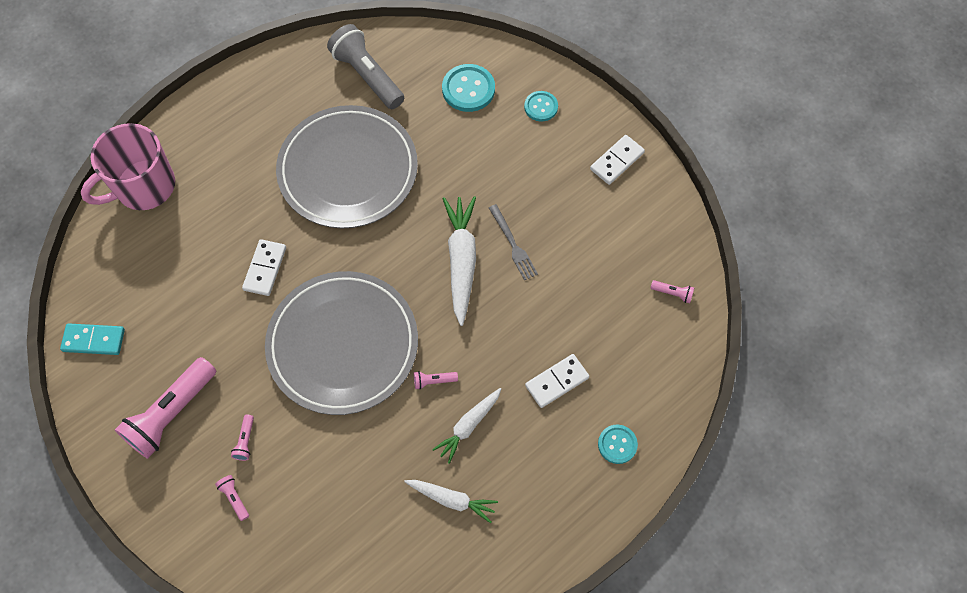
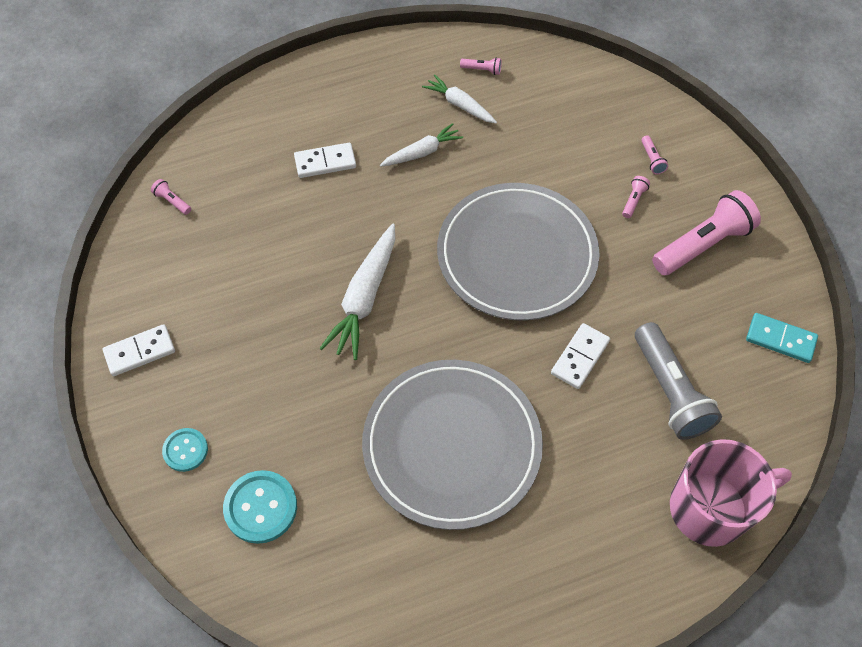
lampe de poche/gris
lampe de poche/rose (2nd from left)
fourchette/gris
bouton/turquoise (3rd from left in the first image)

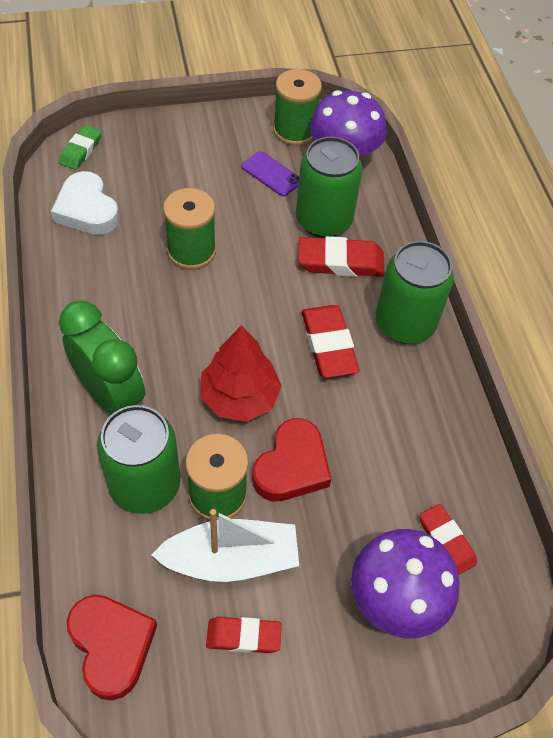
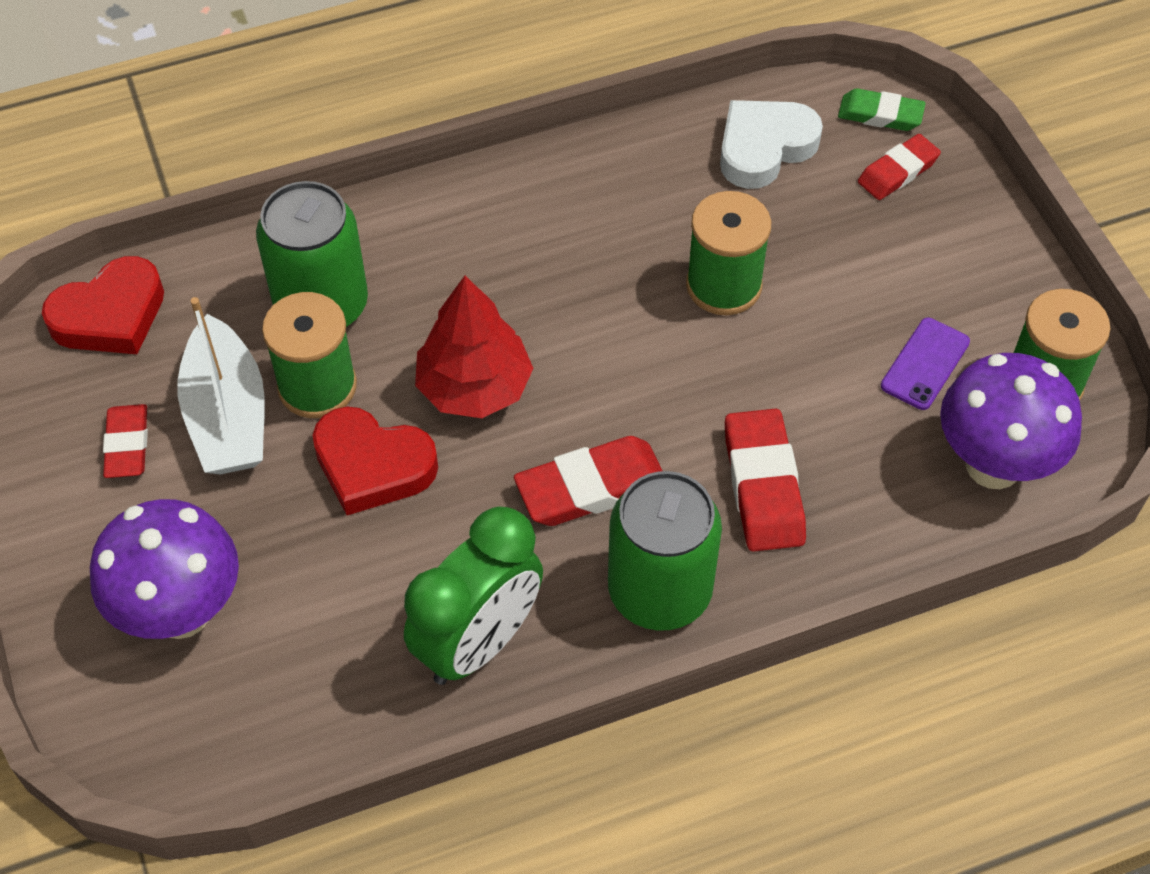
réveil/vert
canette/vert (2nd from left in the first image)
gomme/rouge (4th from left)

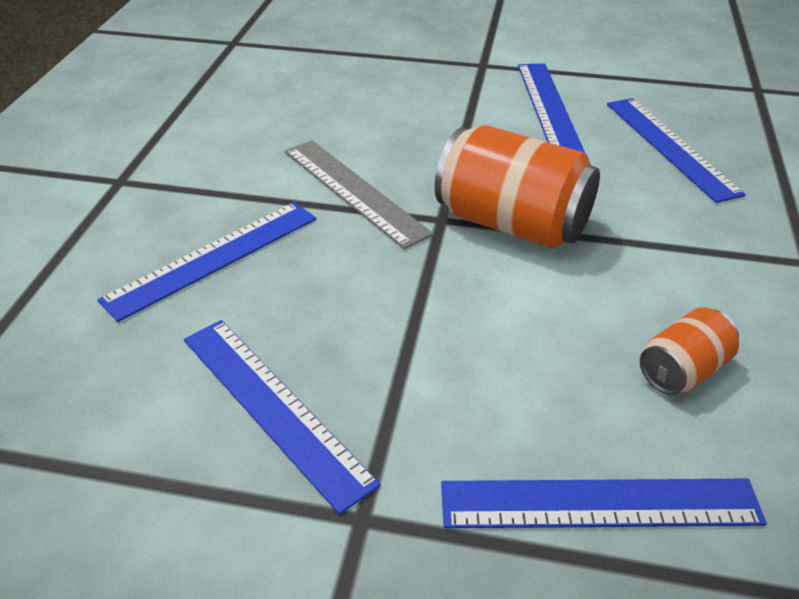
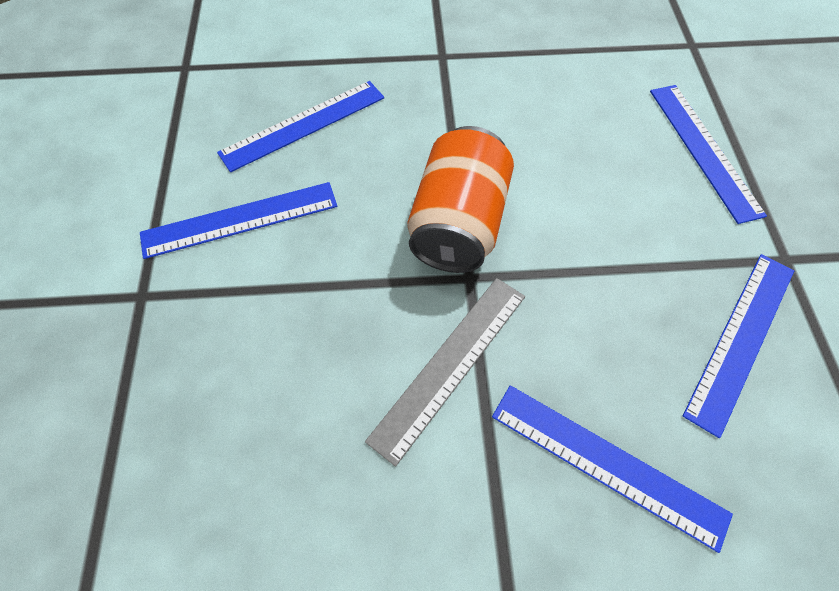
canette/orange (2nd from left in the first image)

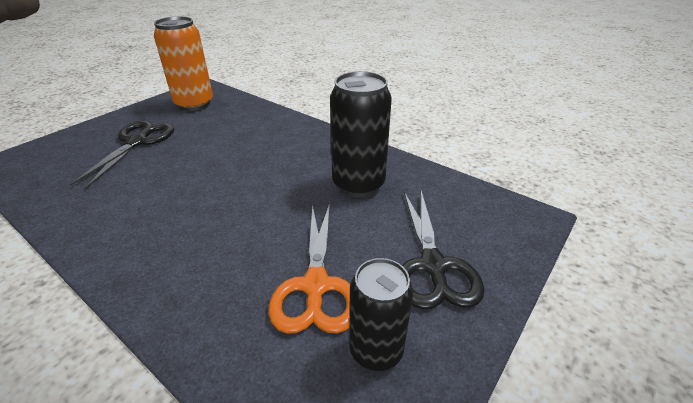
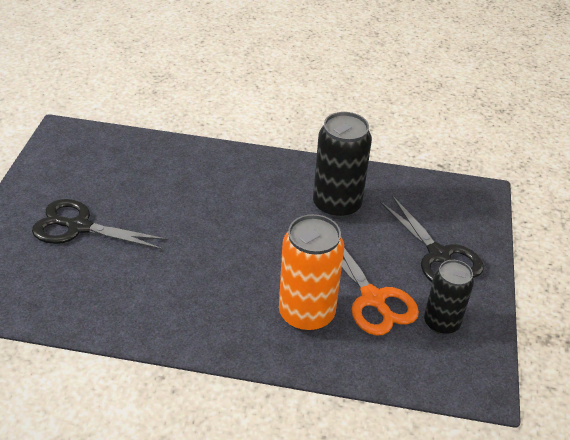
ciseaux/noir (1st from left)
canette/orange

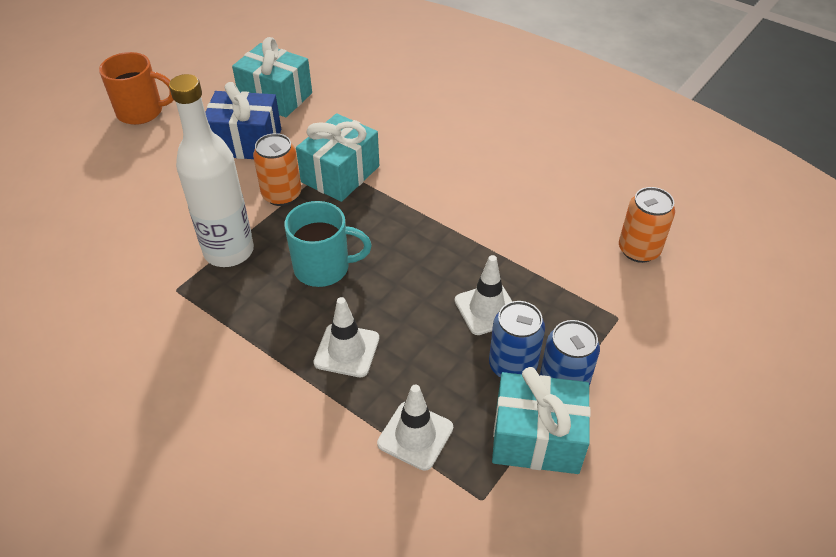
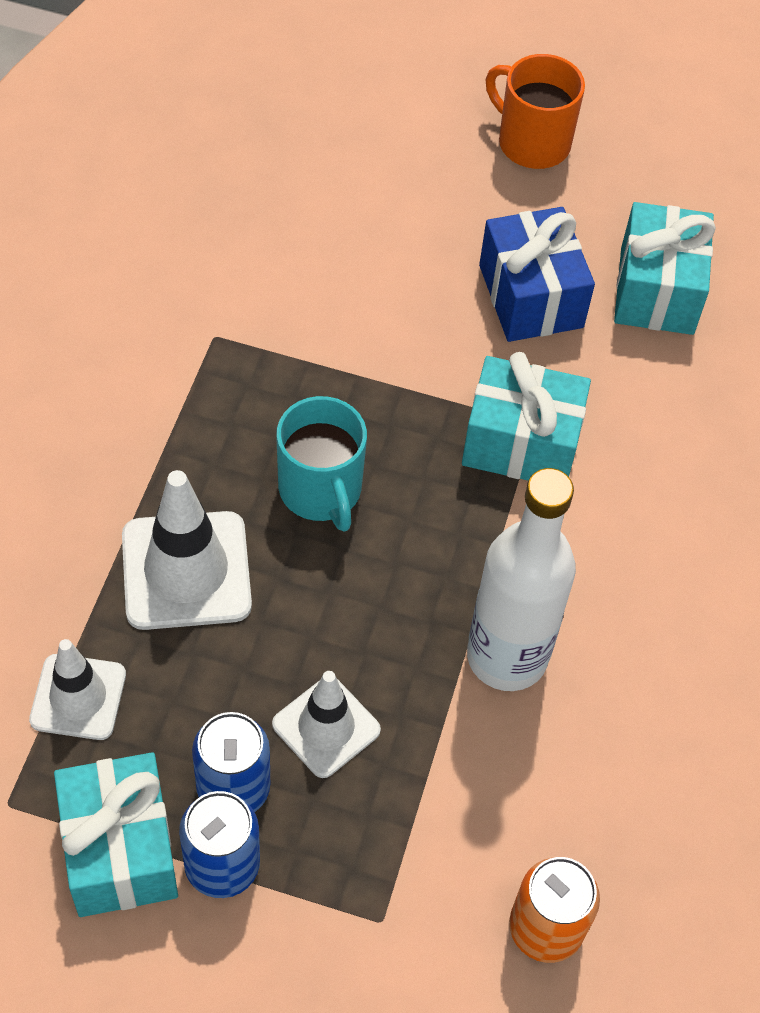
tasse/orange
bouteille/blanc
canette/orange (1st from left in the first image)
cône de chantier/blanc (2nd from left)

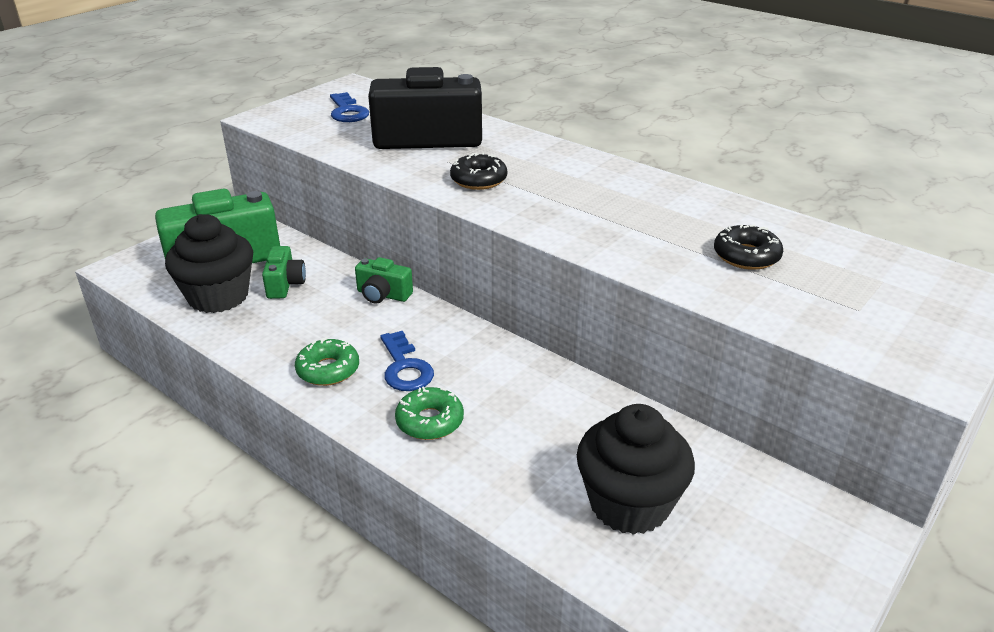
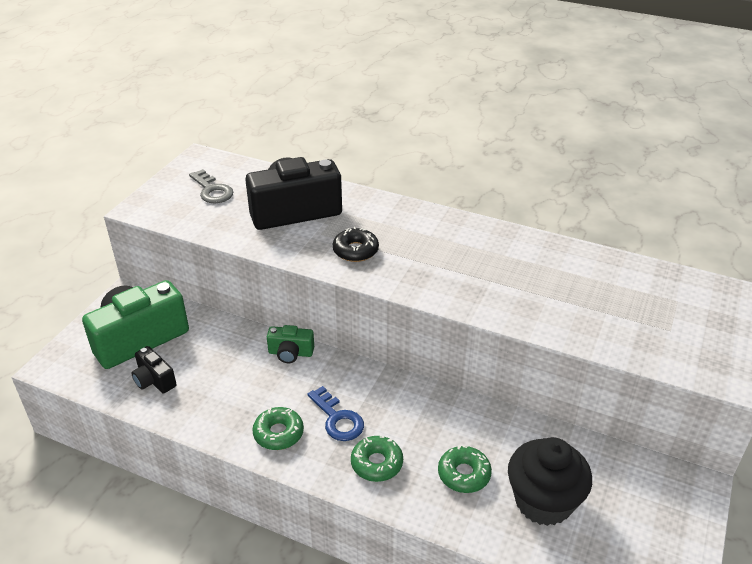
appareil photo/noir (1st from left)
appareil photo/vert (2nd from left in the first image)
clé/gris
beignet/noir (2nd from left in the first image)
beignet/vert (3rd from left)

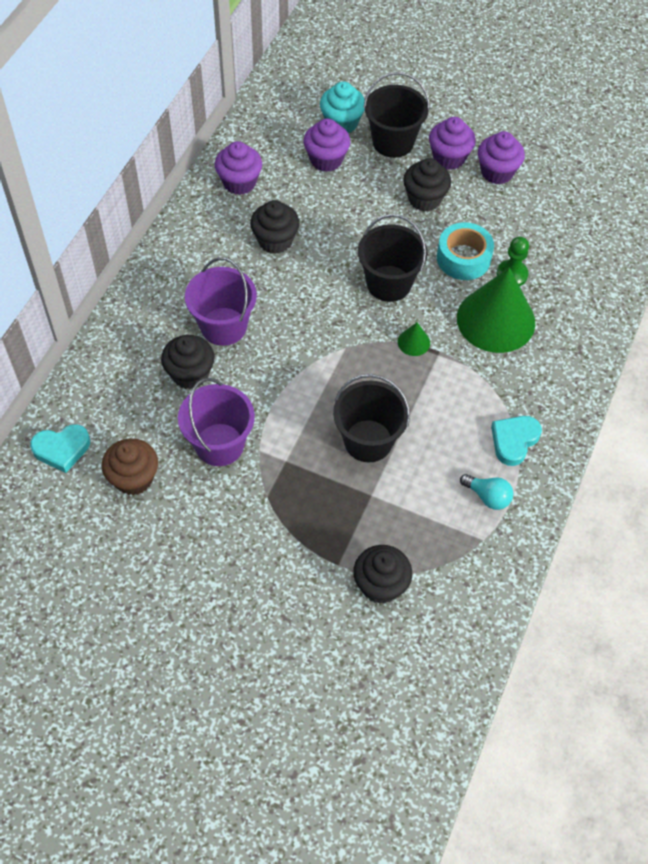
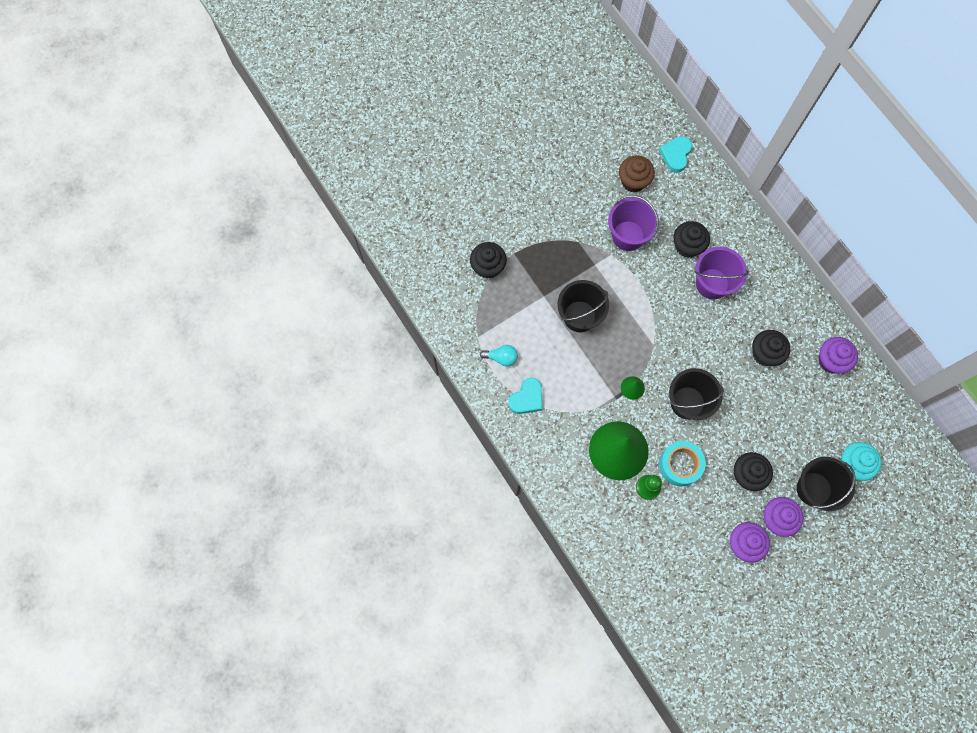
muffin/violet (2nd from left in the first image)
ampoule/turquoise
cœur/turquoise (1st from left)

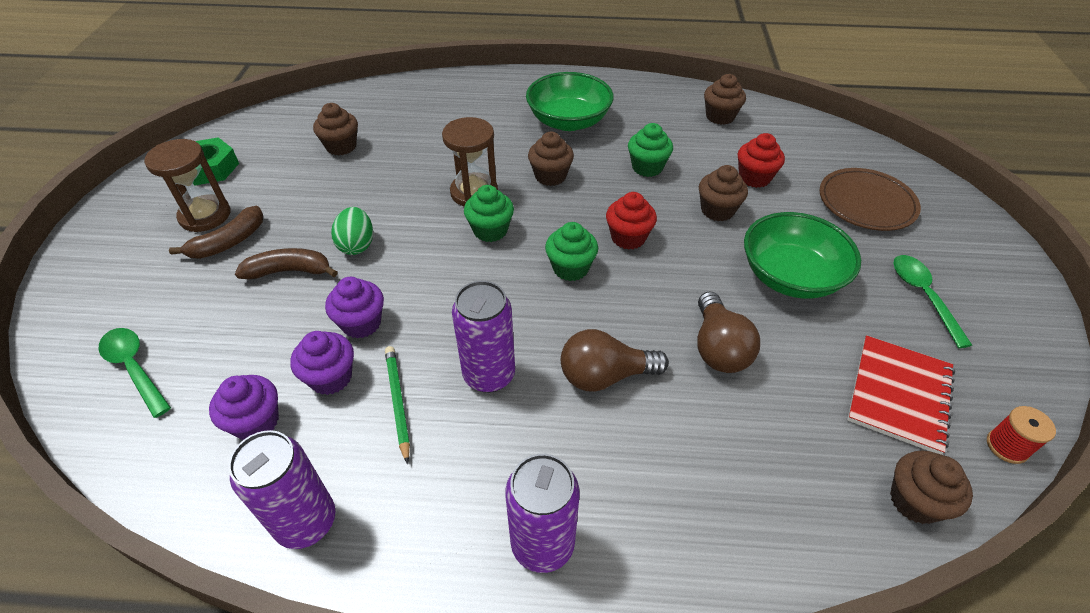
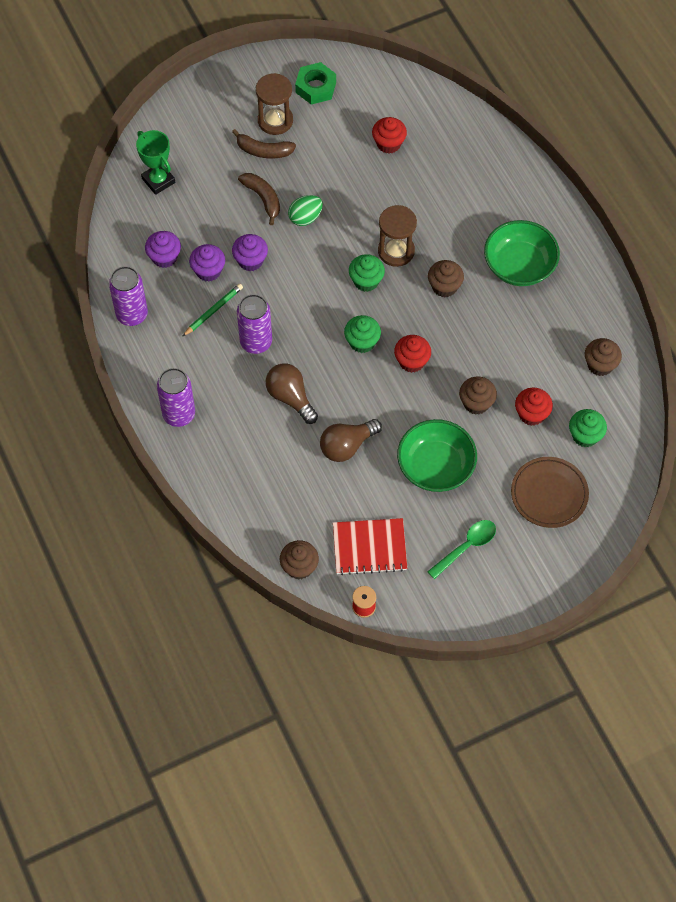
trophée/vert
muffin/rouge (1st from left)
muffin/vert (3rd from left)

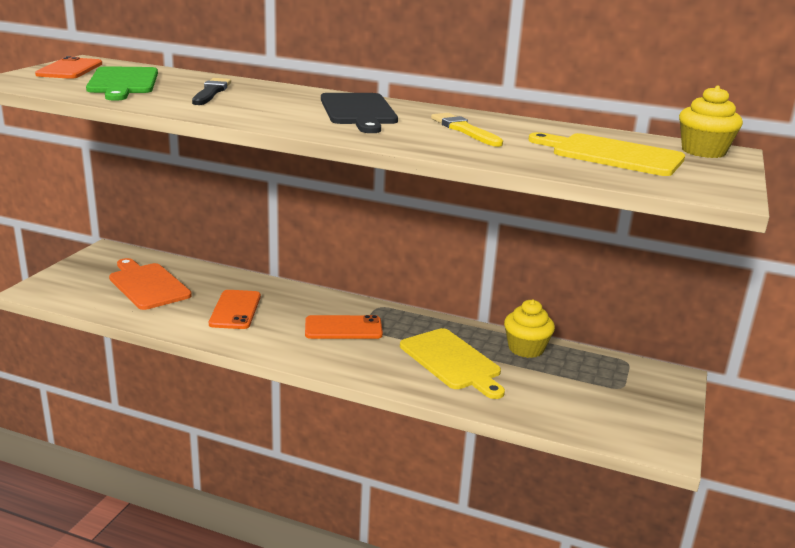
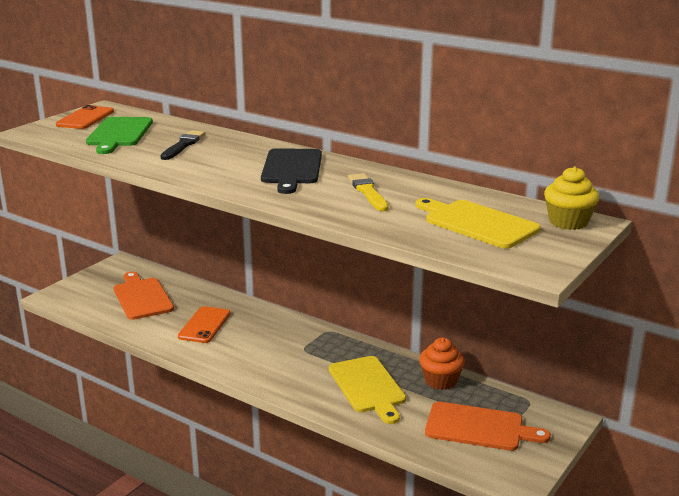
téléphone/orange (3rd from left in the first image)
muffin/orange
planche à découper/orange (2nd from left)

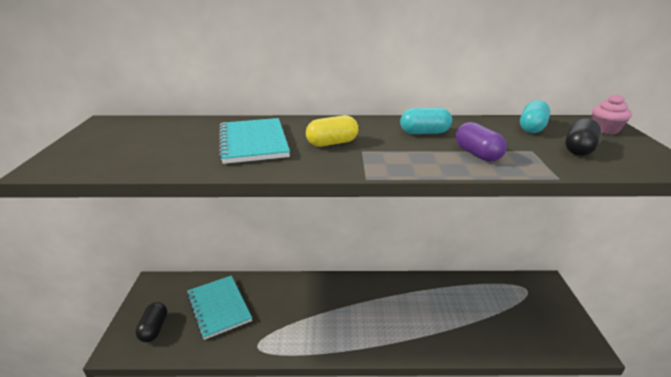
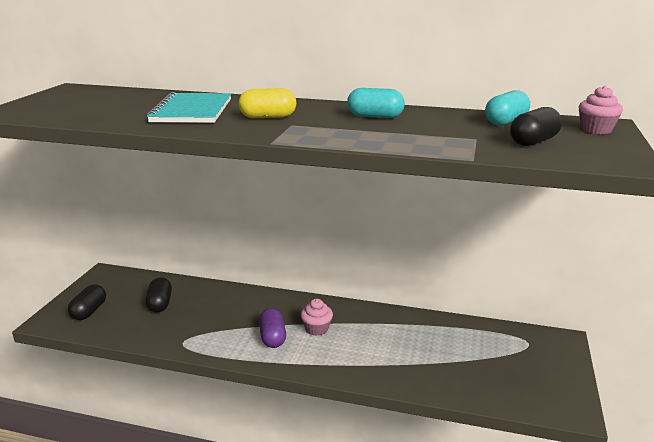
gélule/noir (2nd from left)
gélule/violet
muffin/rose (1st from left)

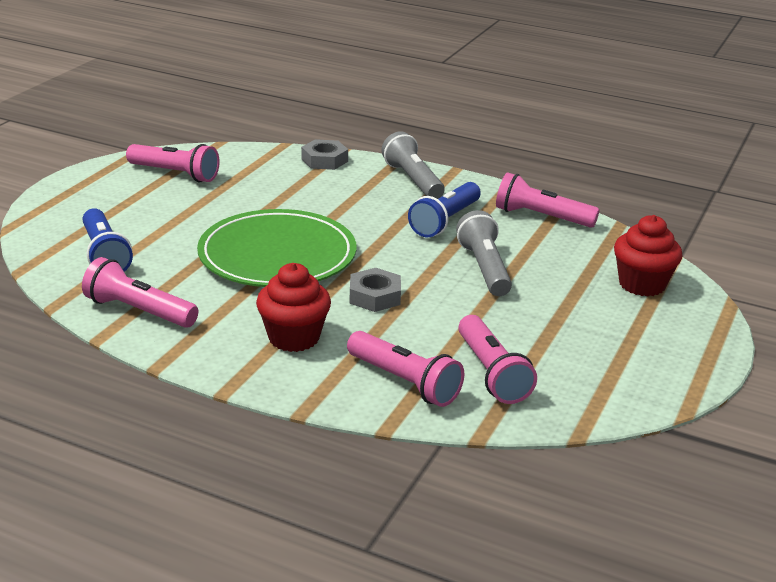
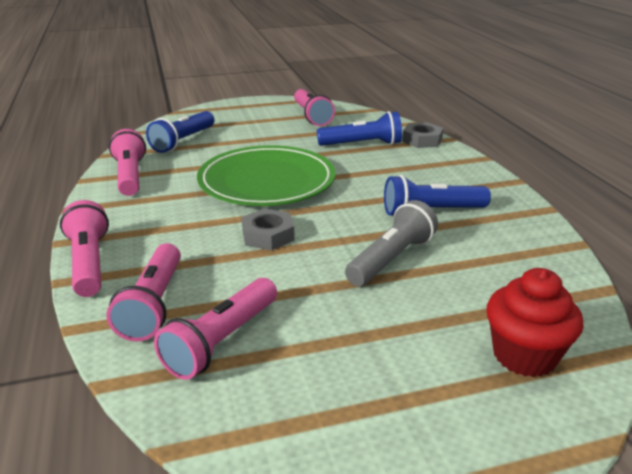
muffin/rouge (1st from left in the first image)
lampe de poche/gris (1st from left in the first image)
lampe de poche/rose (1st from left)
lampe de poche/bleu (2nd from left)

